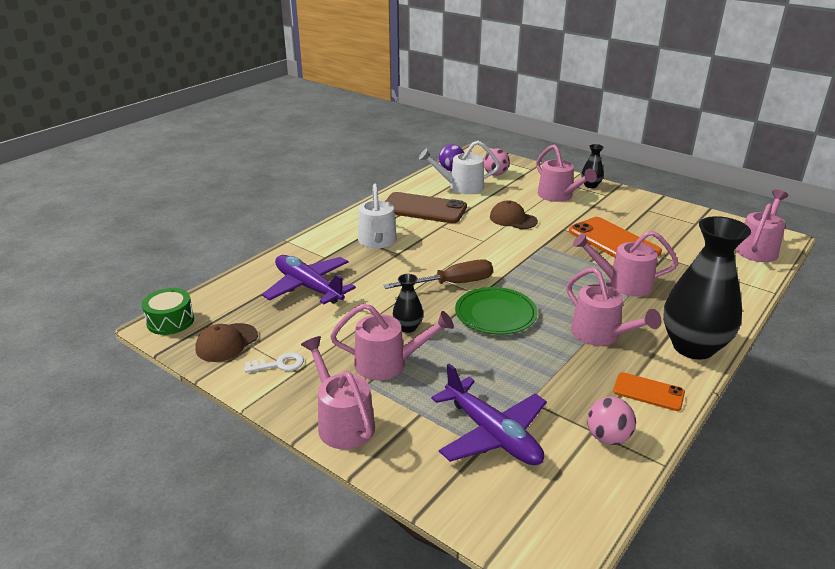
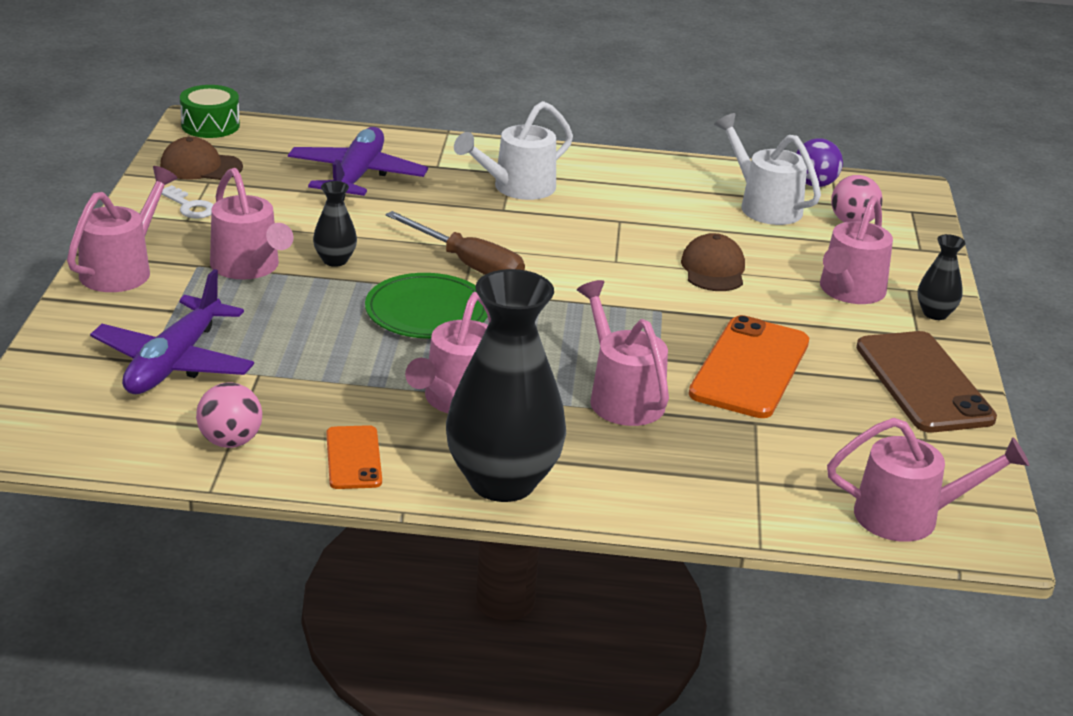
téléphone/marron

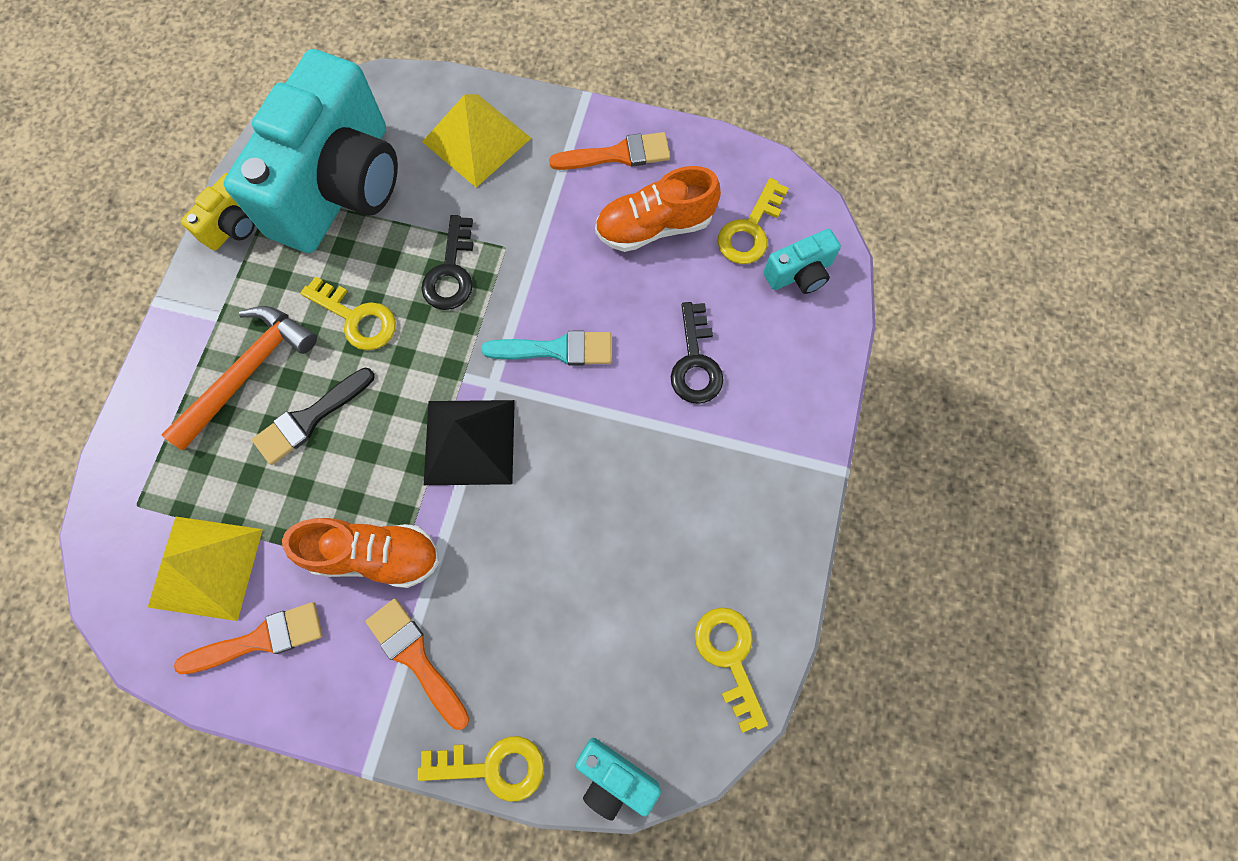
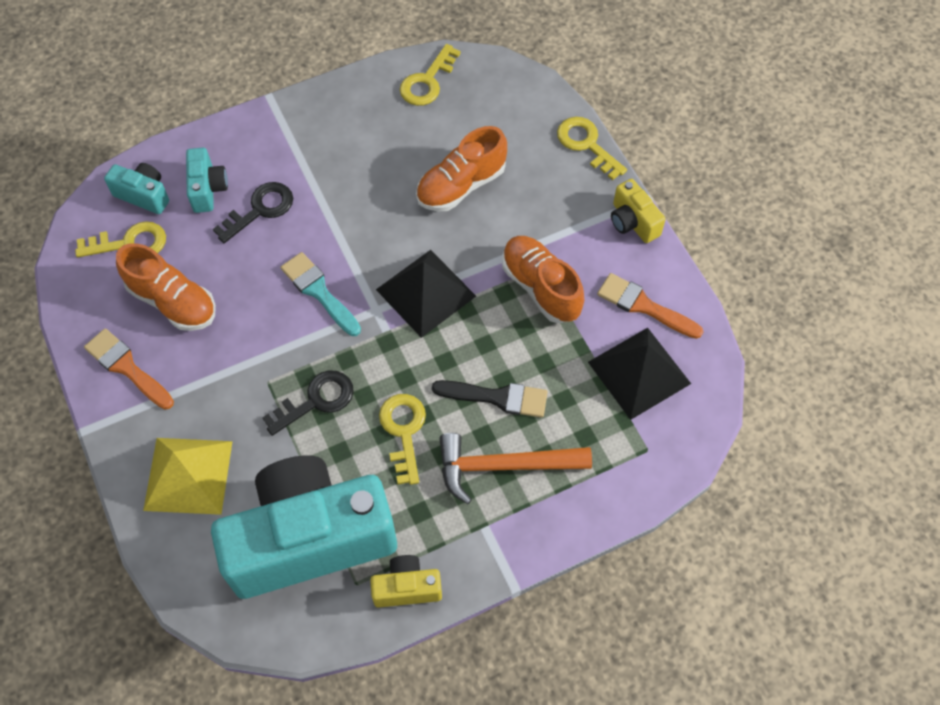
pyramide/noir (2nd from left)
pinceau/orange (2nd from left in the first image)
appareil photo/turquoise (2nd from left)
chaussure/orange (2nd from left)
appareil photo/jaune (2nd from left)

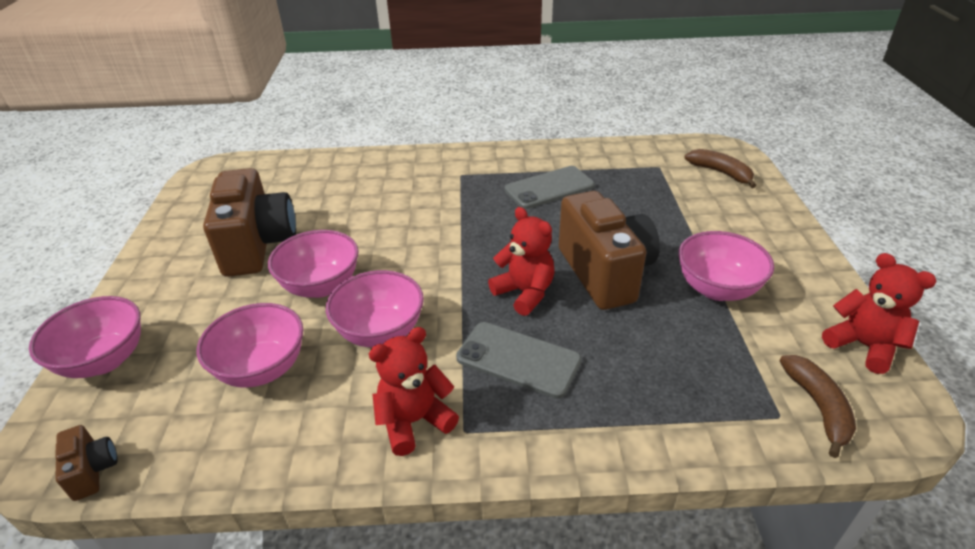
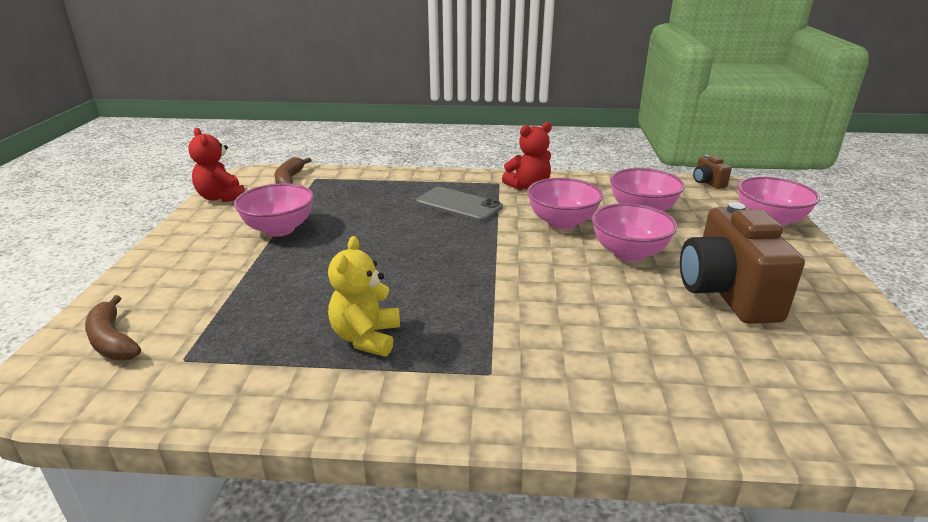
ours en peluche/rouge (2nd from left in the first image)
ours en peluche/jaune
appareil photo/marron (3rd from left in the first image)

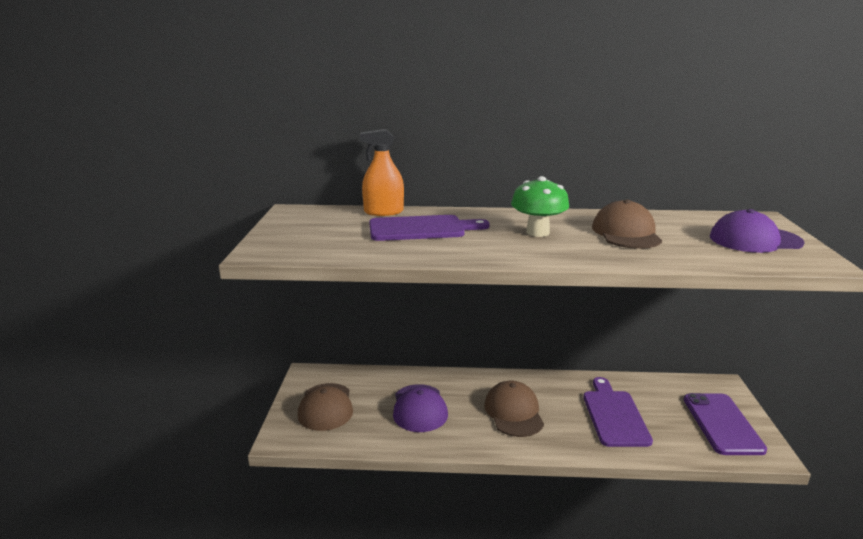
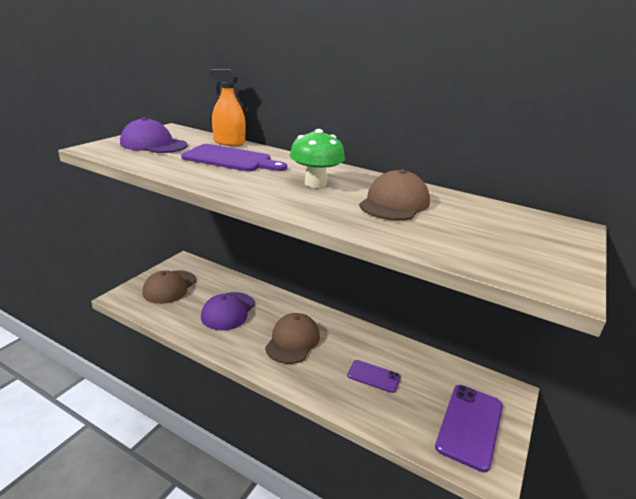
téléphone/violet (1st from left)
casquette/violet (1st from left)

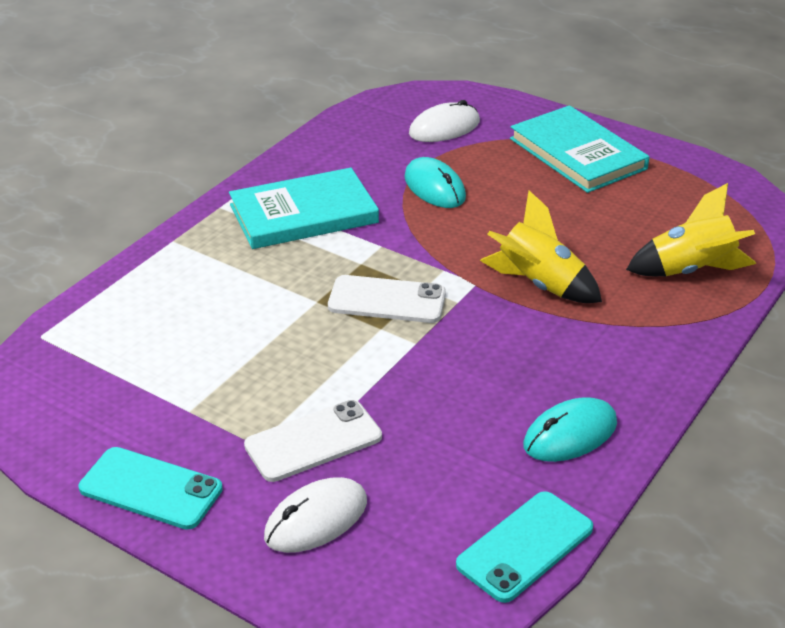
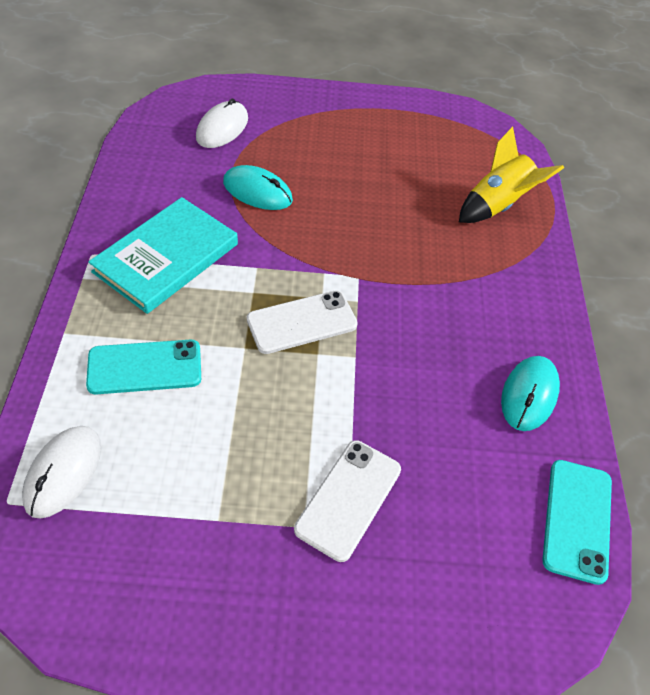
téléphone/turquoise (1st from left)
souris/blanc (1st from left)
fusée/jaune (1st from left in the first image)
livre/turquoise (2nd from left in the first image)

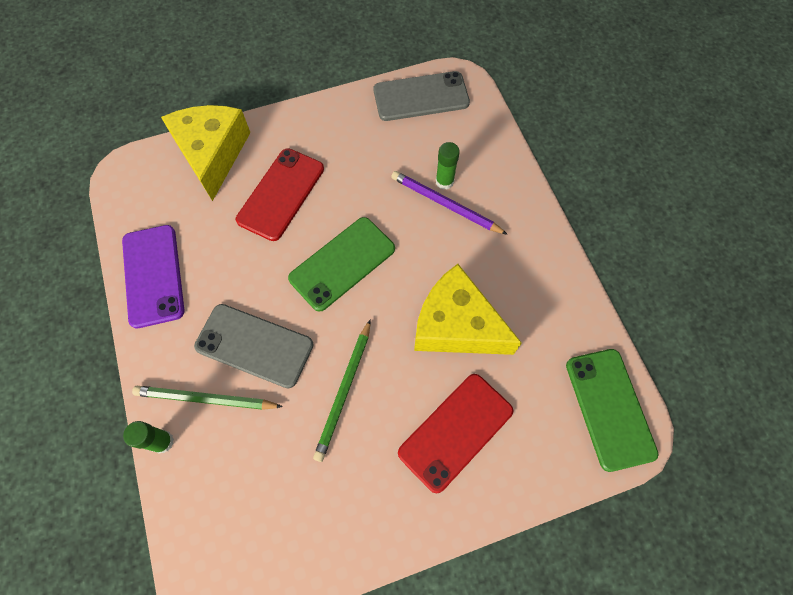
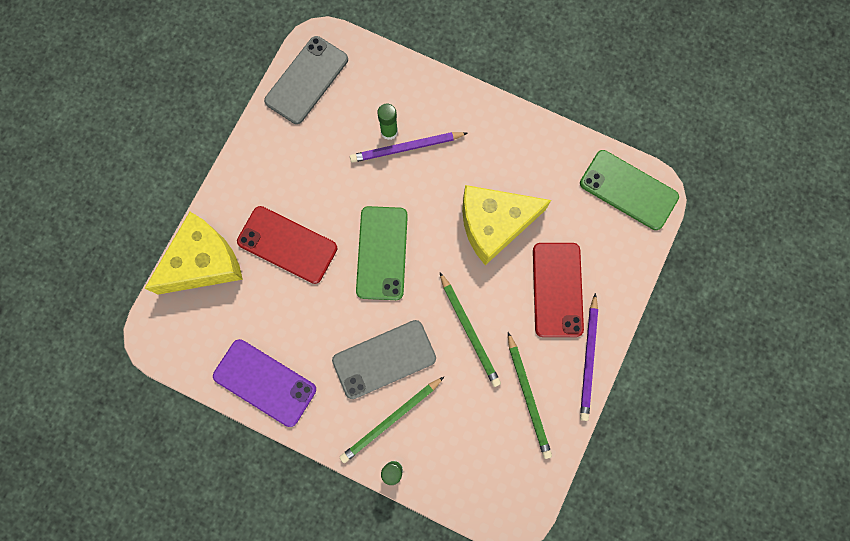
fromage/jaune (1st from left)
téléphone/rouge (1st from left)
crayon/vert (3rd from left)
crayon/violet (2nd from left)

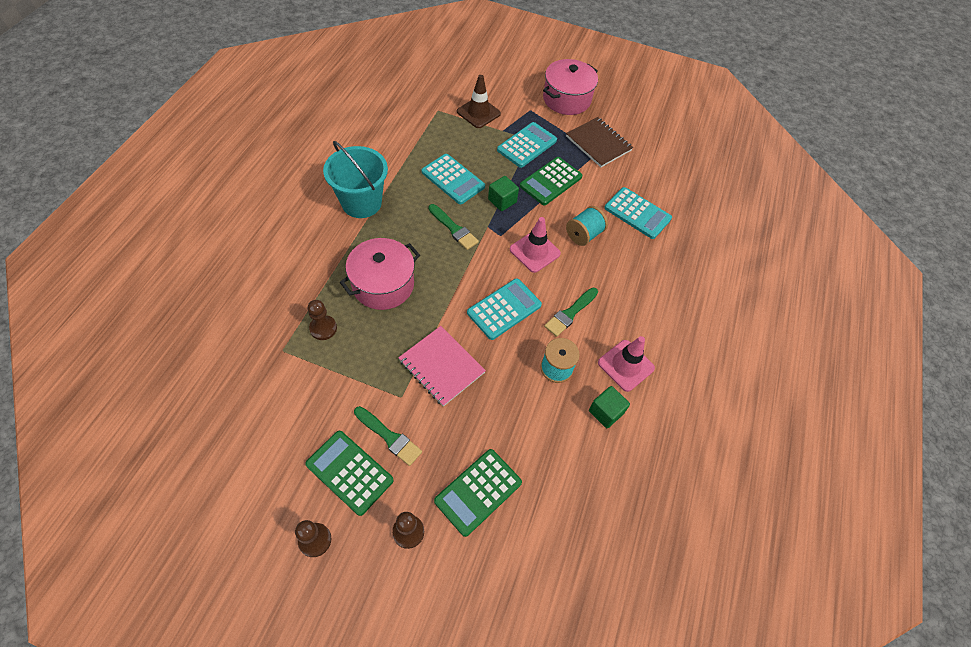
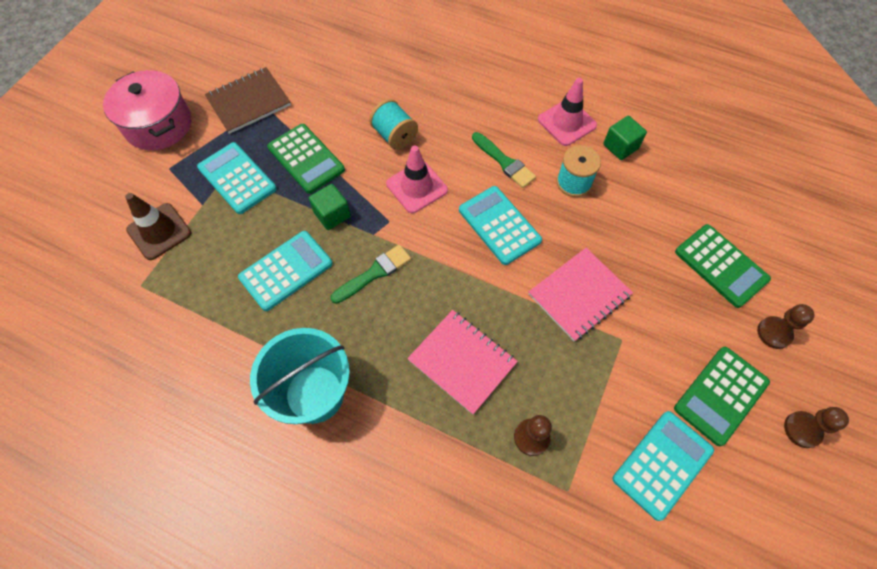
carnet/rose (1st from left)
pinceau/vert (1st from left in the first image)
calculatrice/turquoise (4th from left)

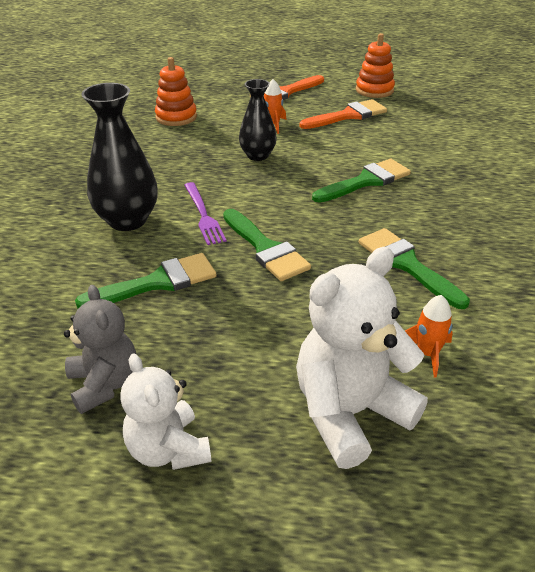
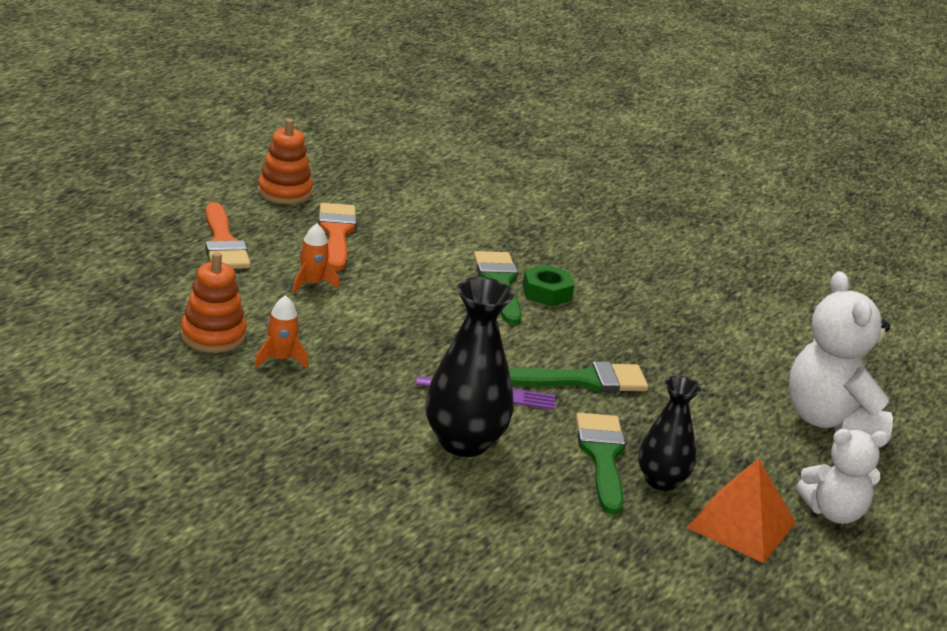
pyramide/orange
vase/noir (2nd from left)
pinceau/vert (4th from left in the first image)
fusée/orange (1st from left)
écrou/vert

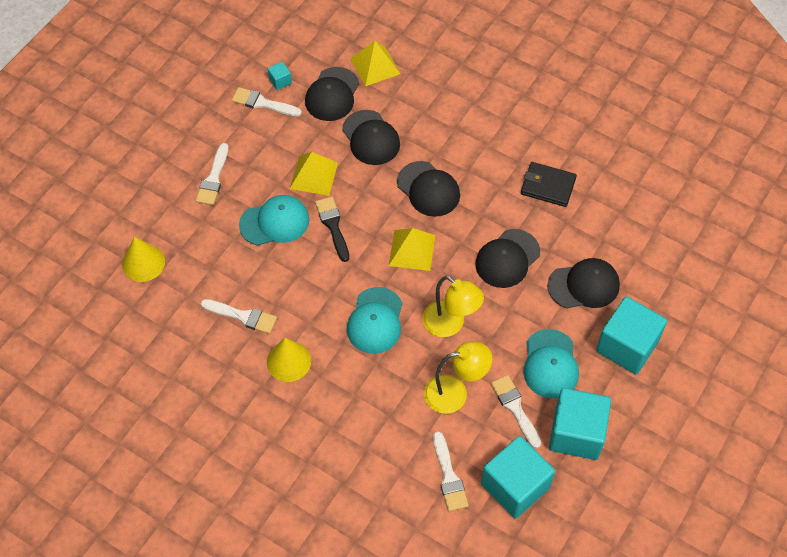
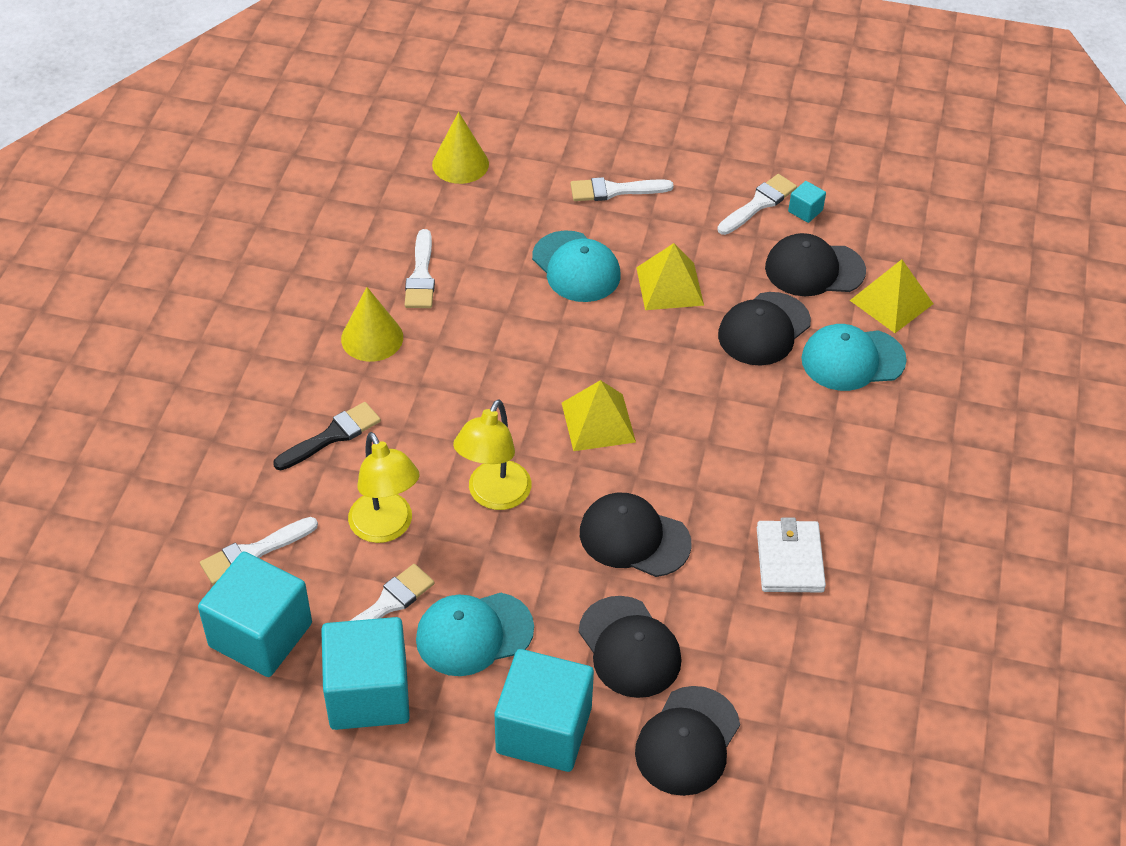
pinceau/blanc (5th from left)
pinceau/noir
casquette/turquoise (3rd from left)
casquette/noir (3rd from left)
portefeuille/blanc

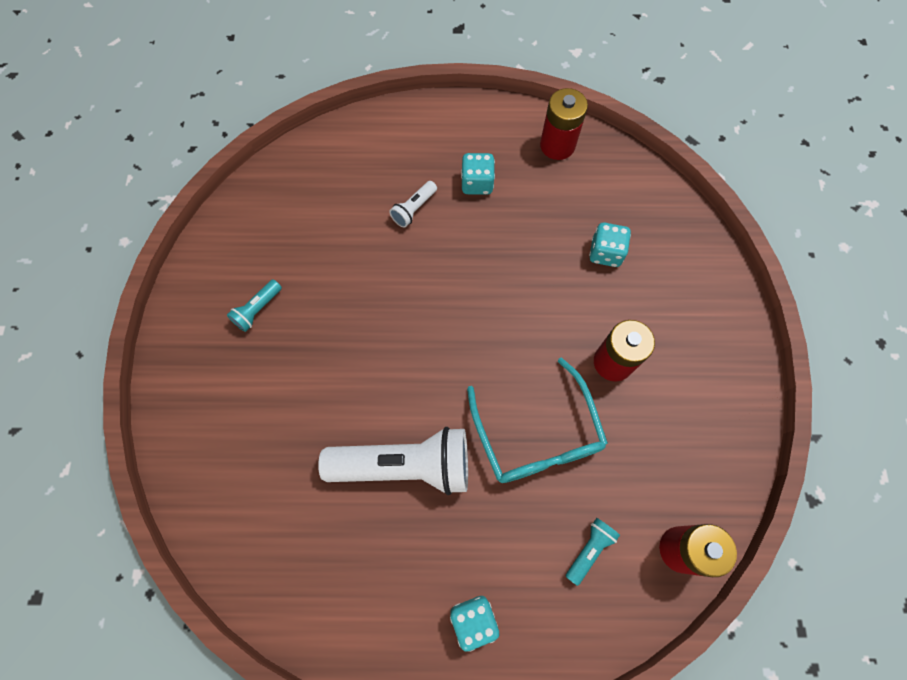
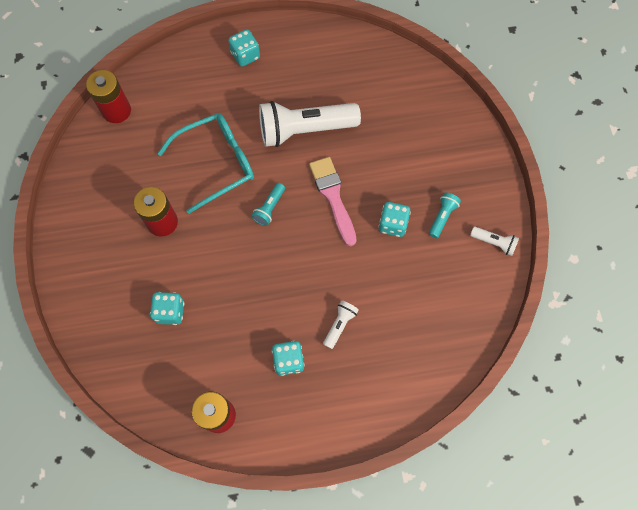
lunettes/turquoise
lampe de poche/turquoise (1st from left)
pinceau/rose
dé/turquoise (4th from left)
lampe de poche/blanc (3rd from left)

